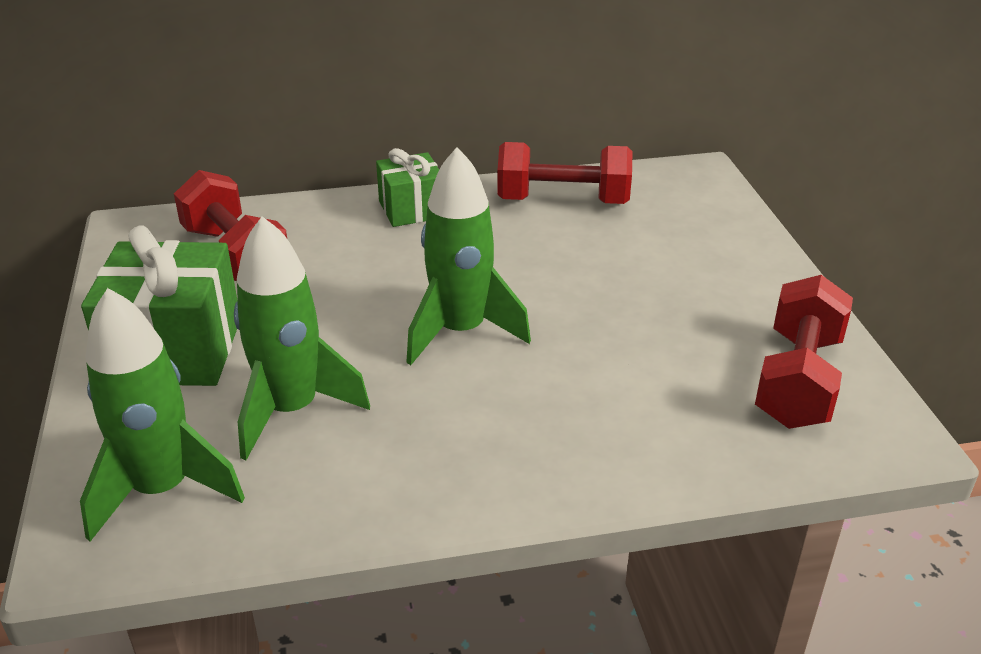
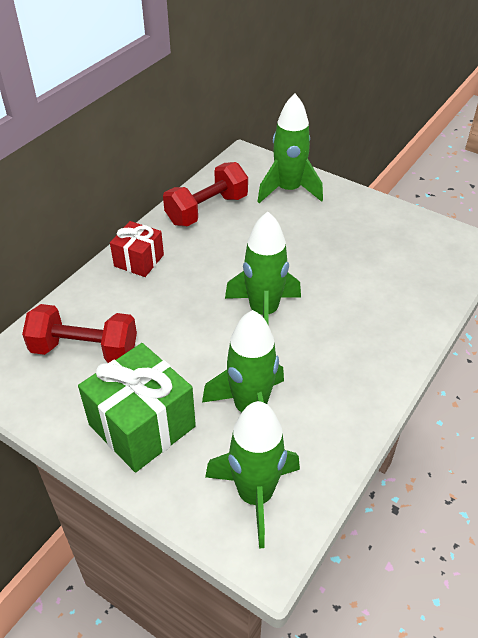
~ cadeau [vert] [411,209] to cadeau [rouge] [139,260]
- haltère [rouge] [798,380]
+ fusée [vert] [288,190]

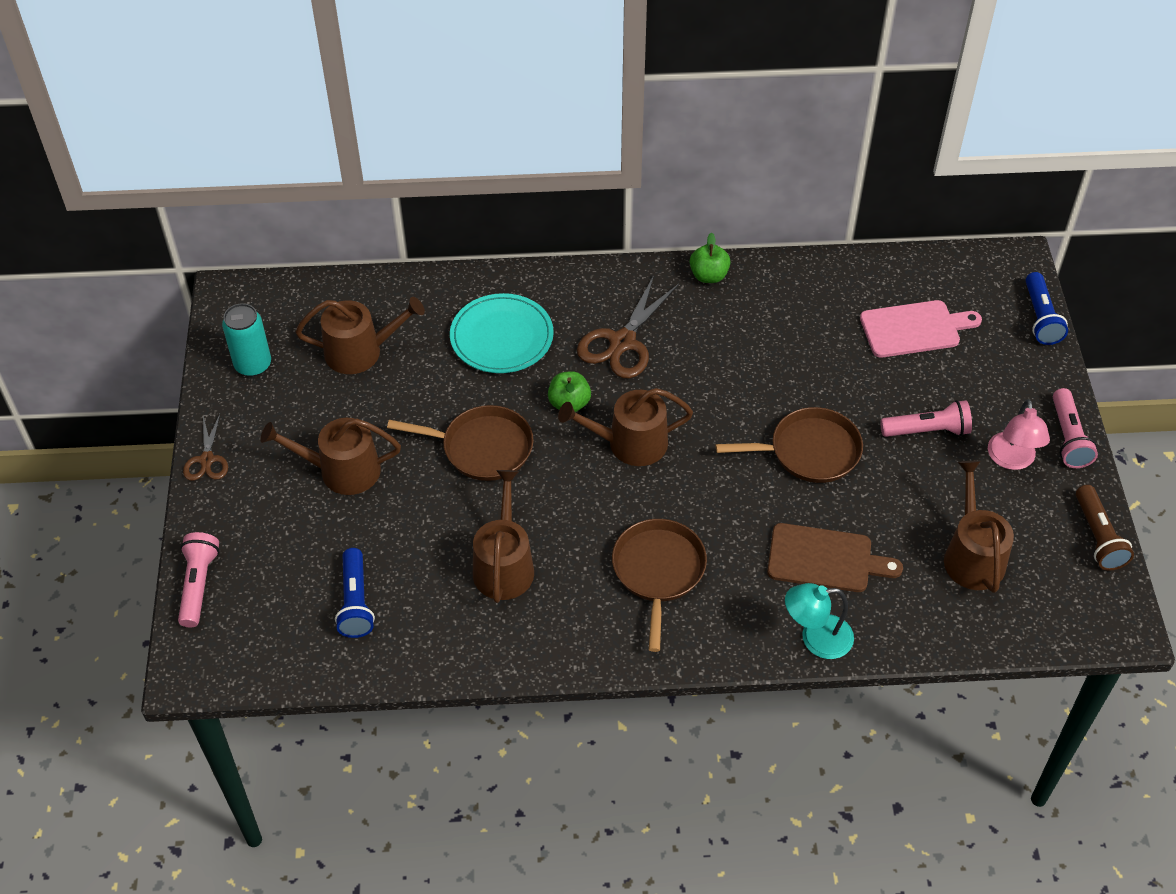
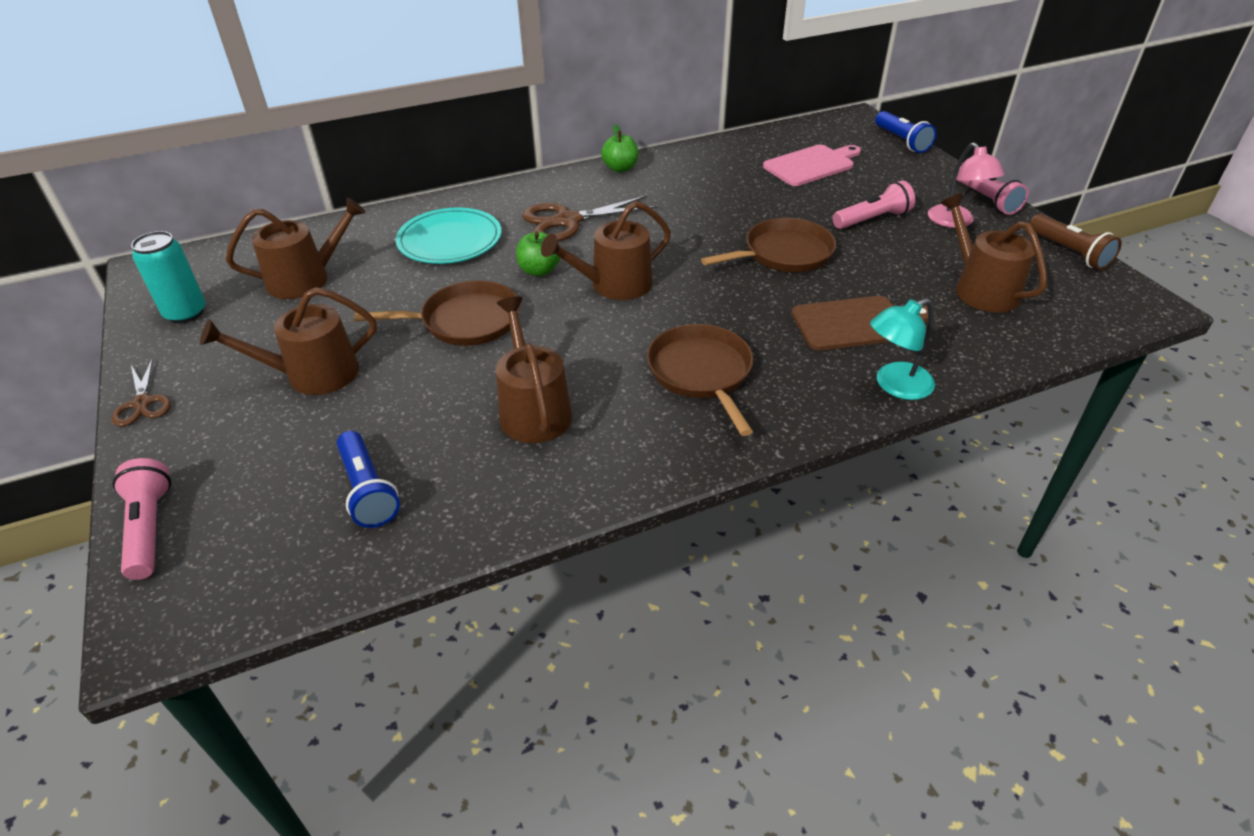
~ ciseaux [marron] [622,342] = [568,221] 60 degrees clockwise

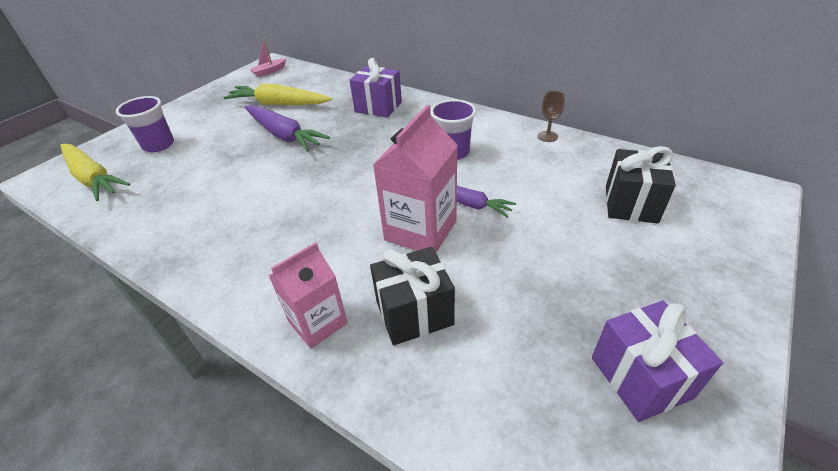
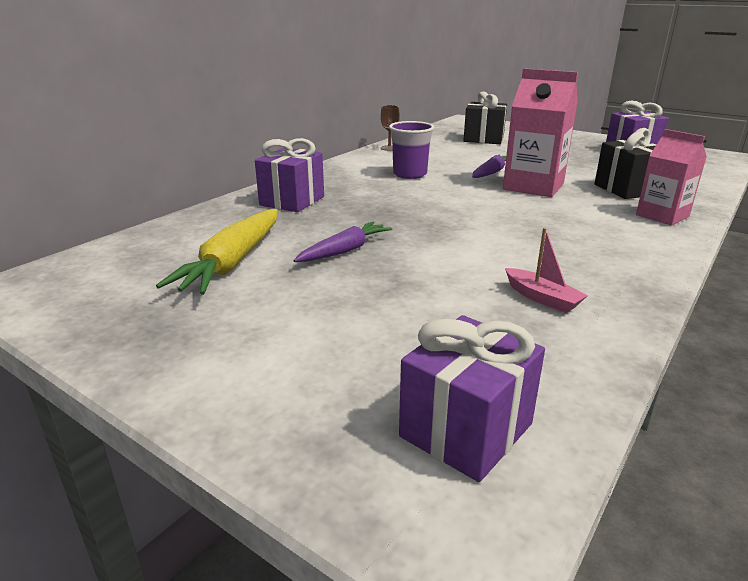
~ bateau [rose] [269,71] to [542,298]
- gobelet [violet] [158,145]
~ carotte [violet] [284,135] = [345,250] x0.63
~ carotte [jaune] [93,178] to cadeau [violet] [466,430]

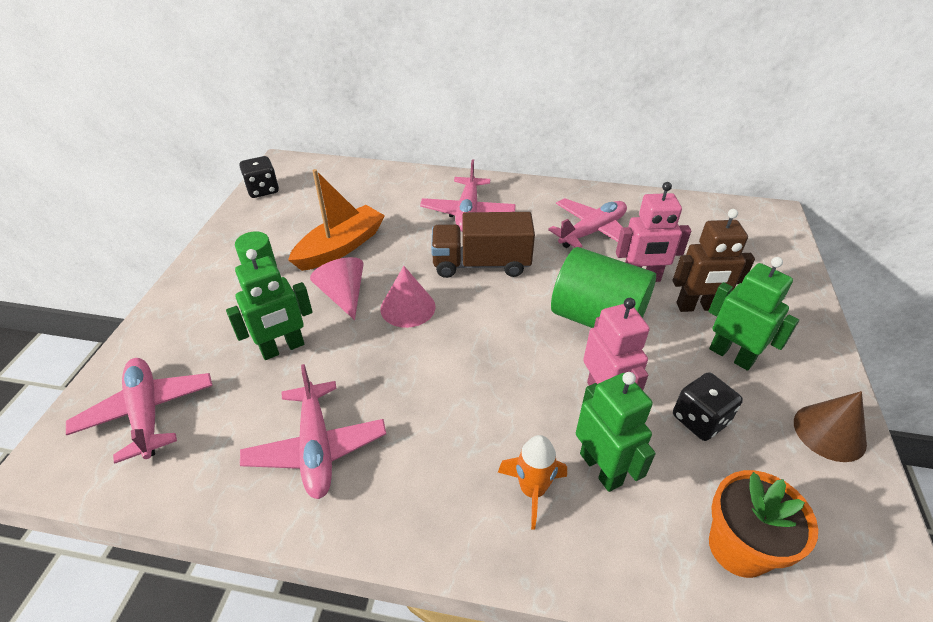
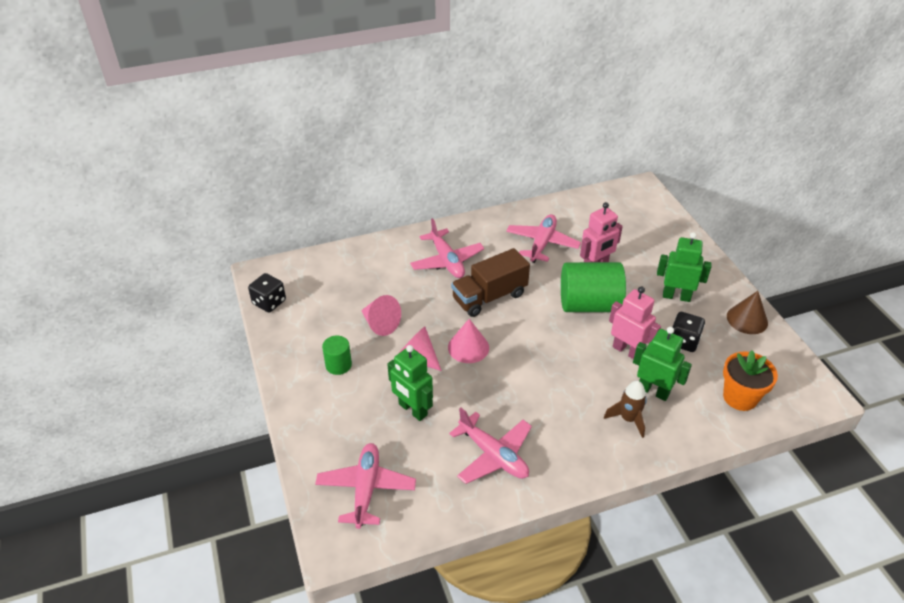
~ bateau [orange] [341,247] to cône [rose] [380,324]
- robot [marron] [696,307]
~ robot [vert] [283,348] = [412,410] 105 degrees clockwise
~ avion [rose] [147,413] = [366,489] 60 degrees clockwise
~ fusée [orange] [532,491] to fusée [marron] [628,419]

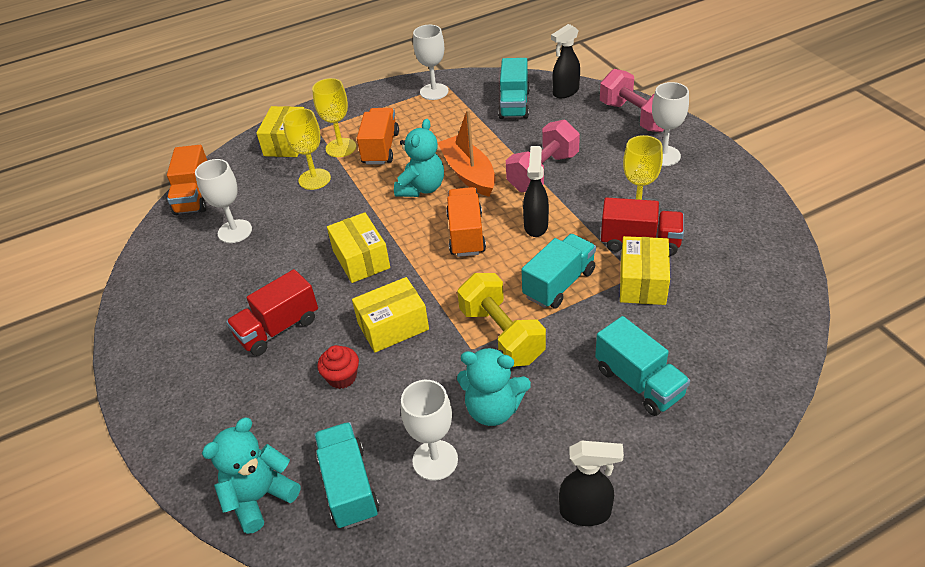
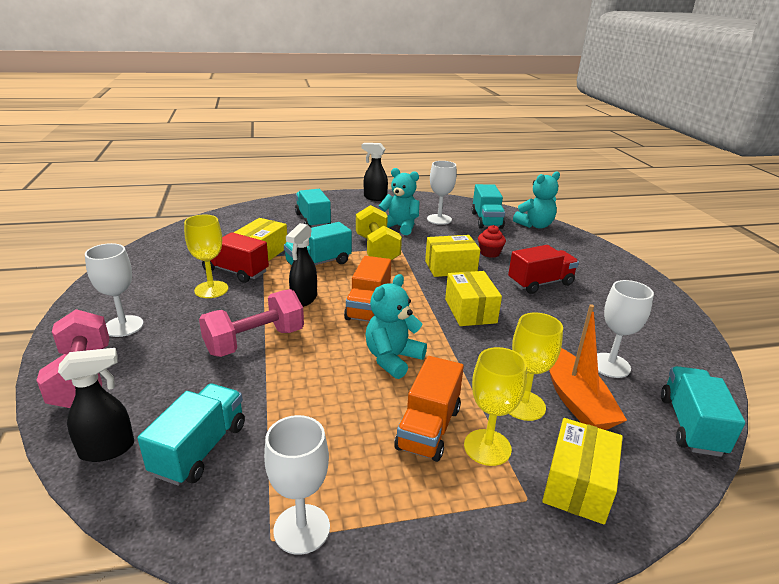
~ bateau [orange] [468,173] to [575,399]
~ camion [orange] [194,196] to camion [turquoise] [691,425]

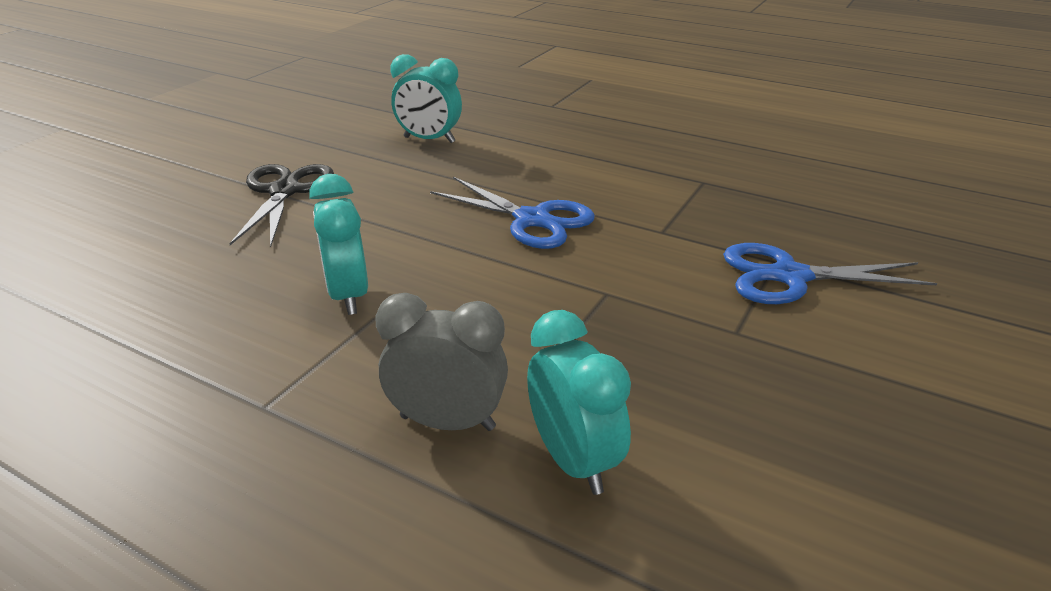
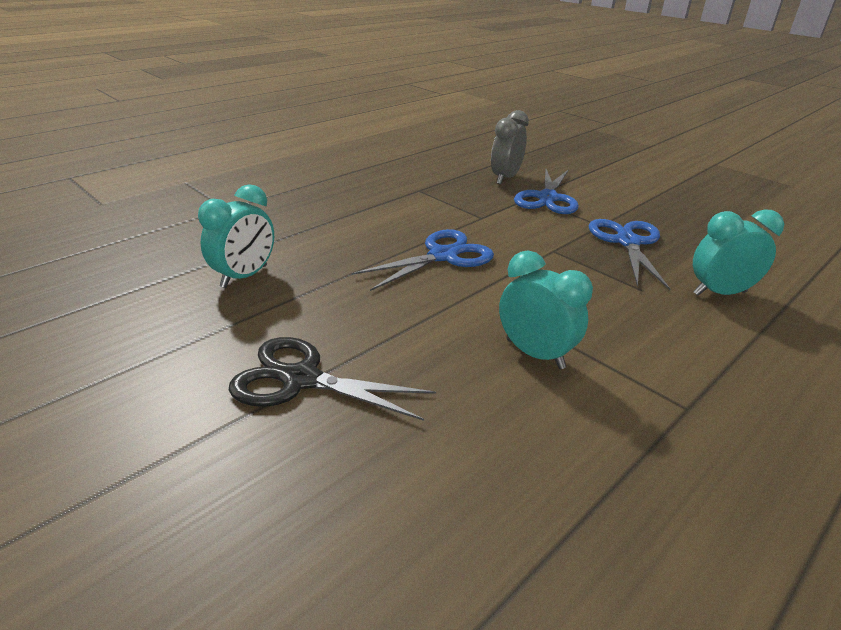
~ réveil [turquoise] [348,295] = [535,354] 135 degrees counterclockwise
~ réveil [gris] [447,422] to [505,178]
+ ciseaux [bleu] [627,242]

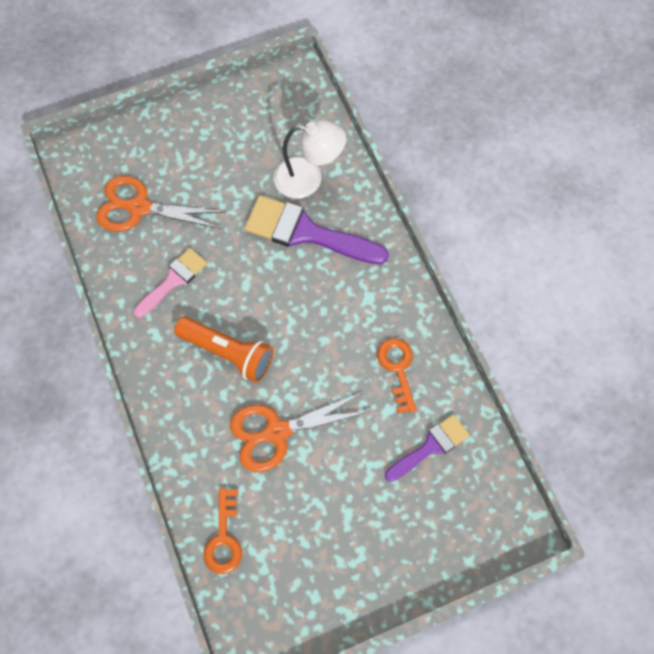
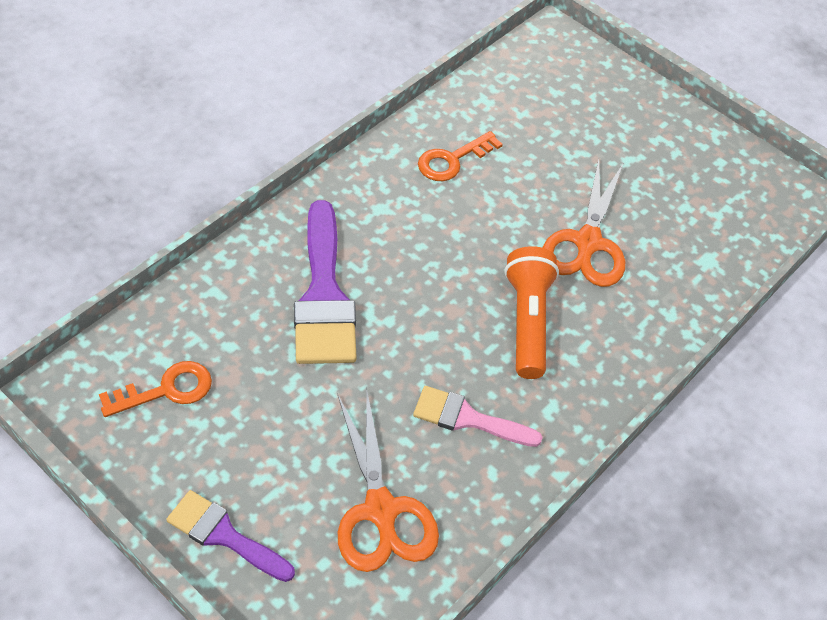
- lampe [blanc] [308,178]
~ ciseaux [orange] [277,432] = [587,242] 60 degrees clockwise
~ pinceau [violet] [430,446] to [224,535]
~ clé [orange] [224,538] to [166,390]

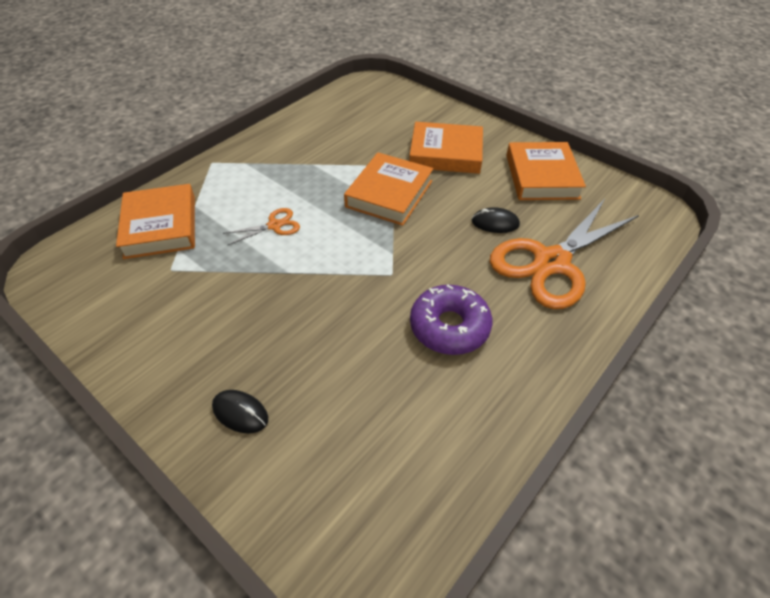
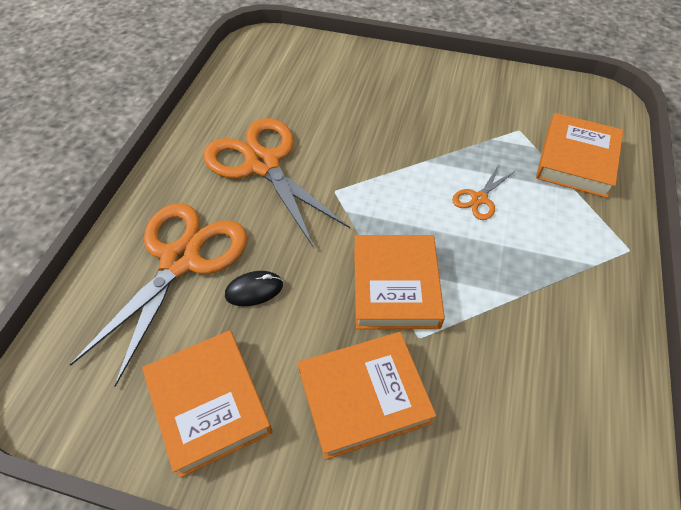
~ livre [orange] [161,226] = [576,160] 60 degrees clockwise
~ beignet [violet] [449,327] to ciseaux [orange] [263,164]
- souris [noir] [240,413]

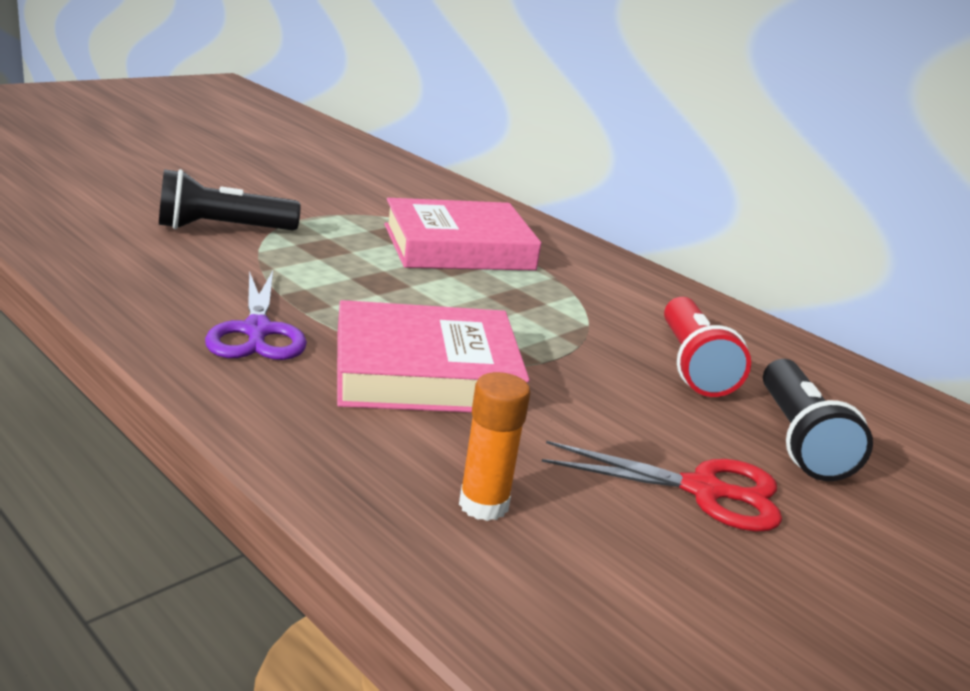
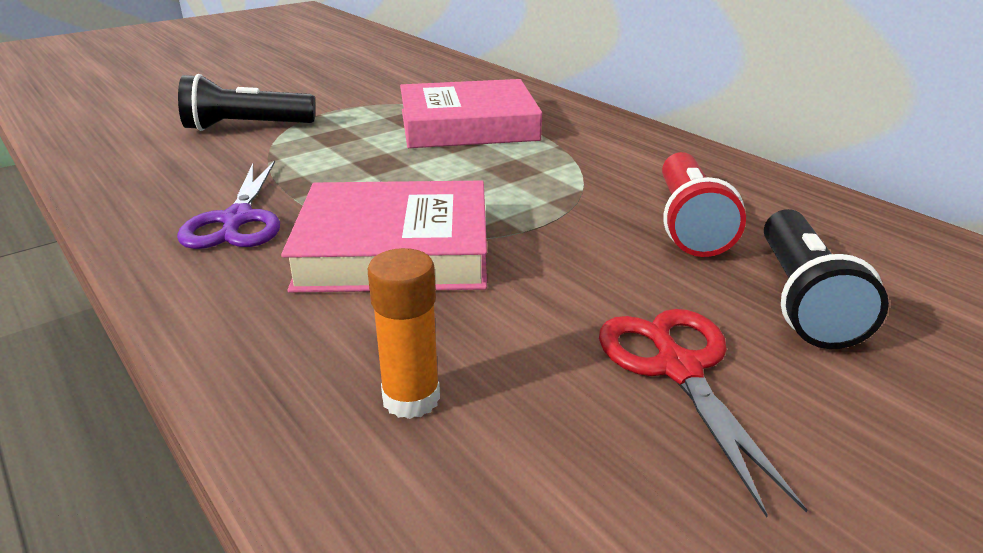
~ ciseaux [rouge] [703,491] = [678,368] 120 degrees counterclockwise

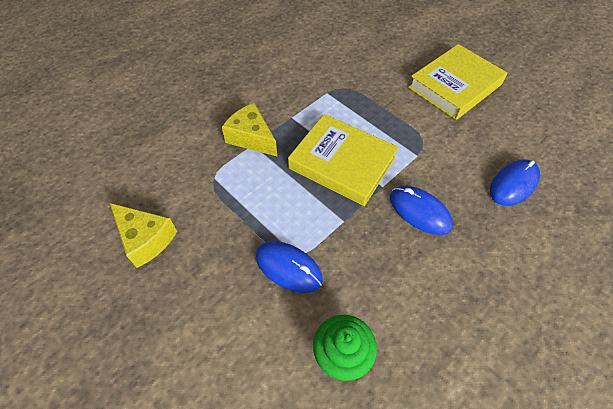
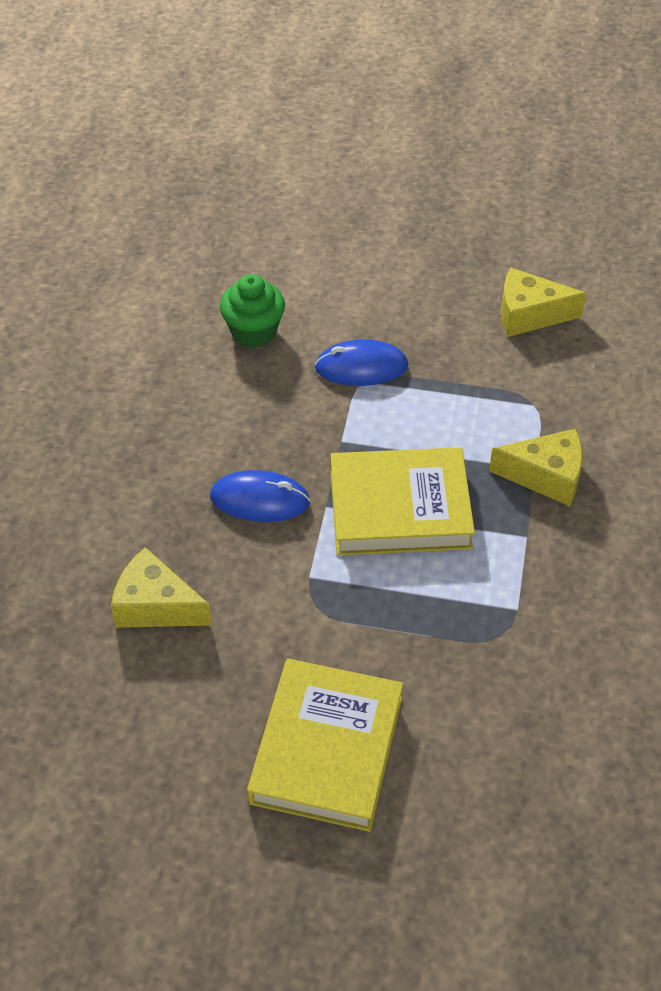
~ souris [bleu] [513,184] to fromage [jaune] [156,606]

